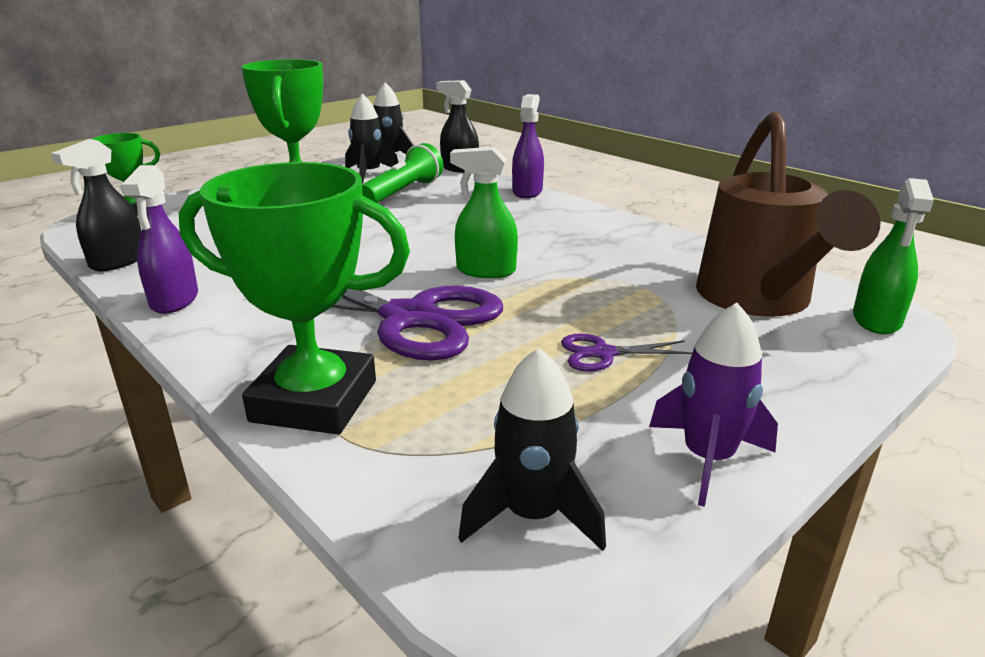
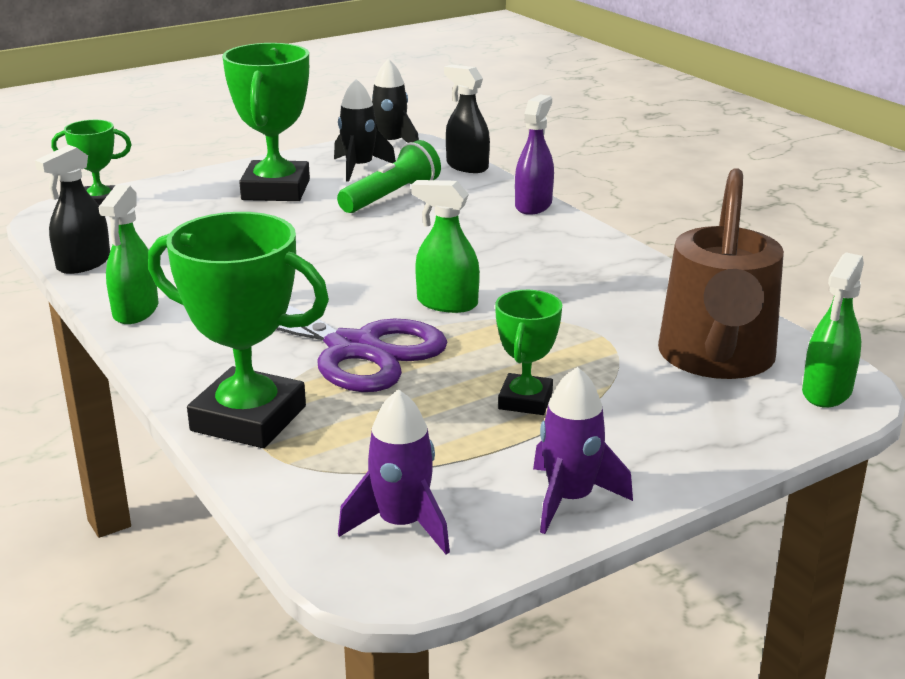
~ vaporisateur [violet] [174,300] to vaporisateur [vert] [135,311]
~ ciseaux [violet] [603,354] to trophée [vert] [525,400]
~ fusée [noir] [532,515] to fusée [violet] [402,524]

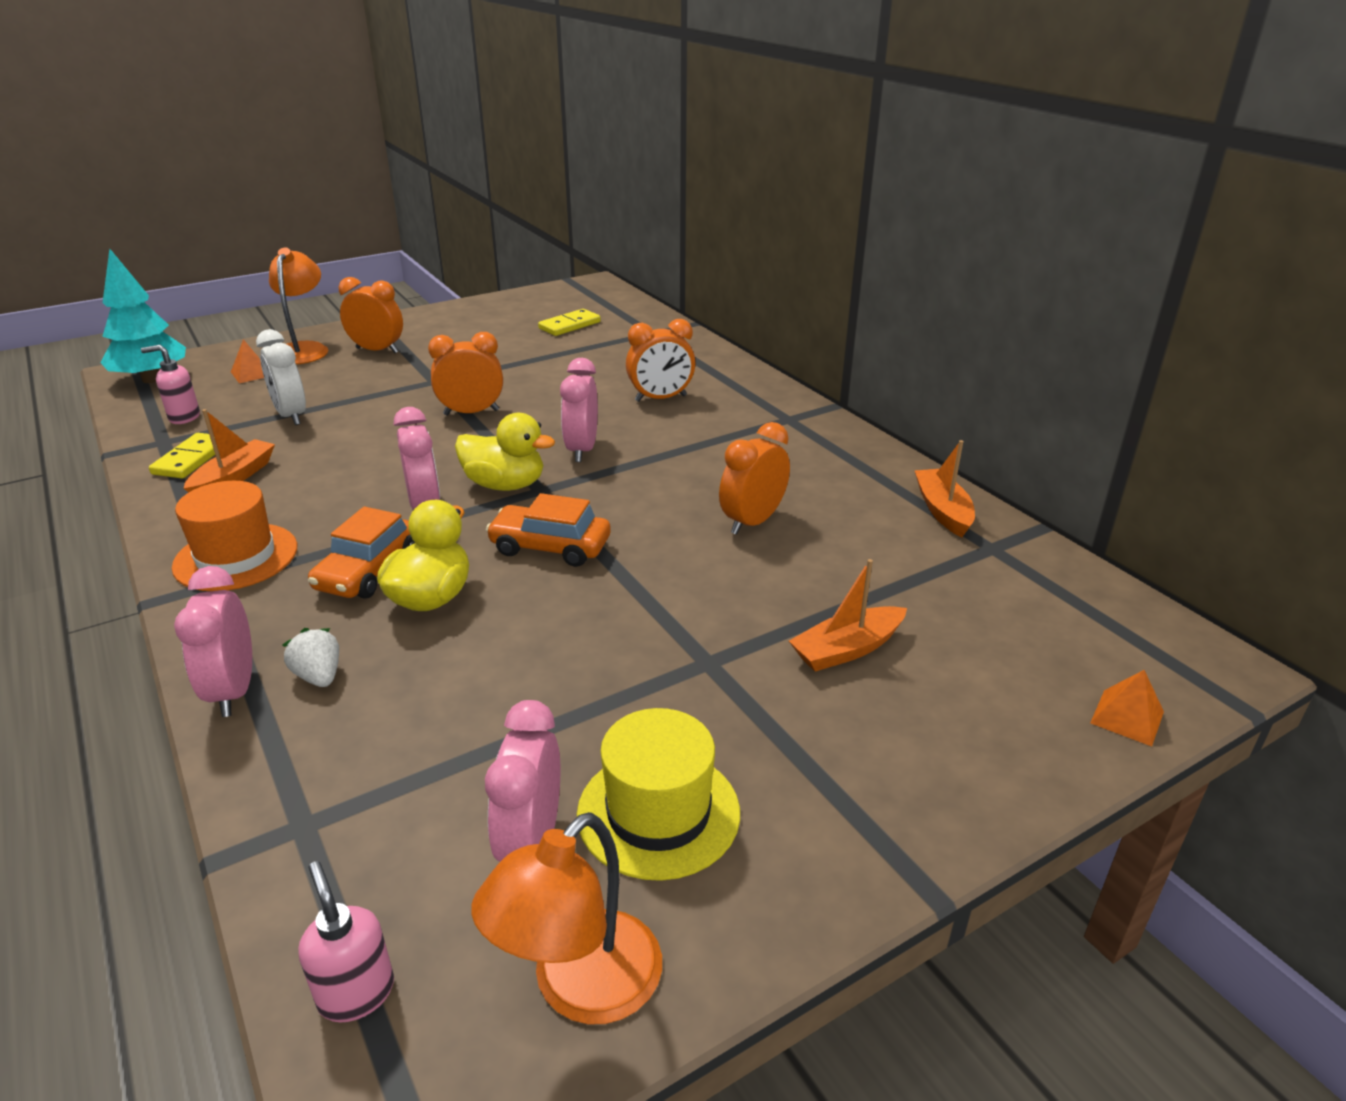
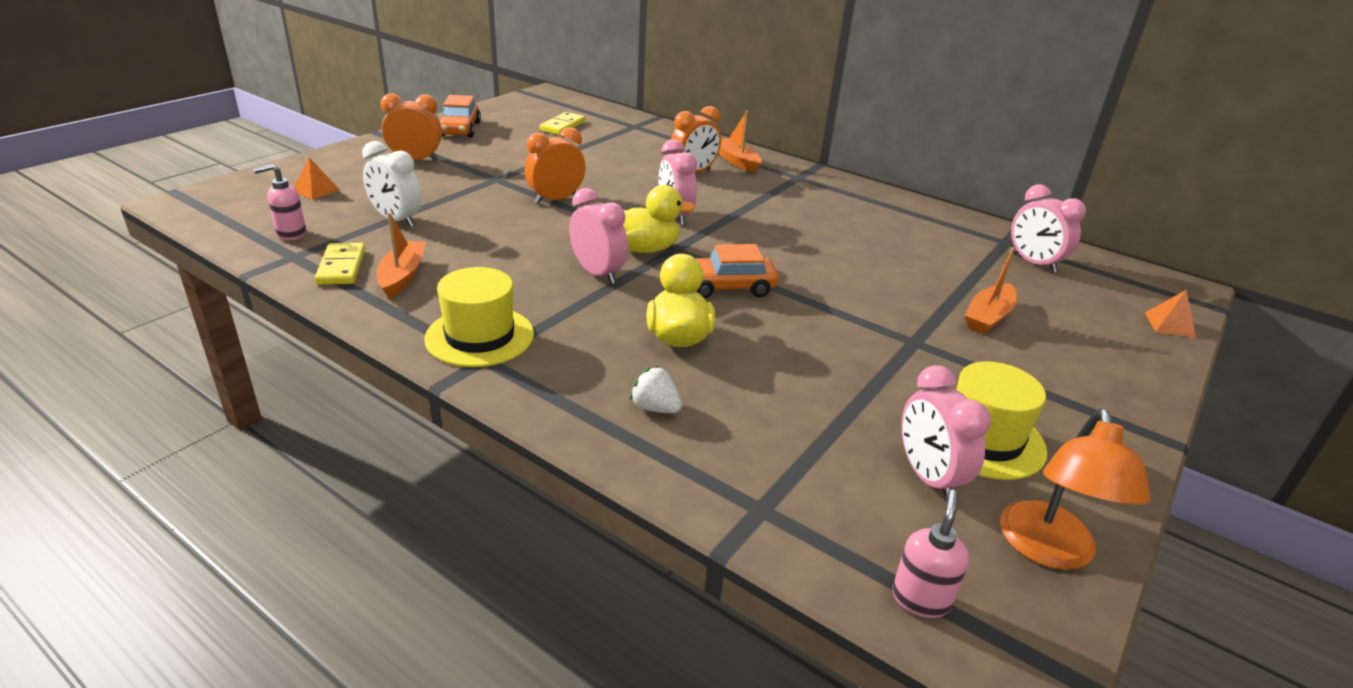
- arbre [turquoise] [151,379]
- lampe [orange] [304,349]
- réveil [orange] [752,522]
~ bateau [orange] [942,510] to [737,161]
~ chapeau [orange] [236,557] to chapeau [jaune] [480,336]
~ voiture [orange] [368,571] to [460,129]
~ réveil [rose] [233,691] to [1034,263]
~ distributeur de savon [rose] [356,993] = [920,599] 75 degrees clockwise

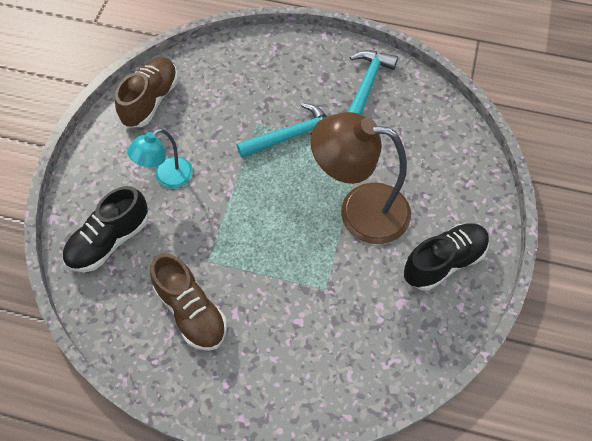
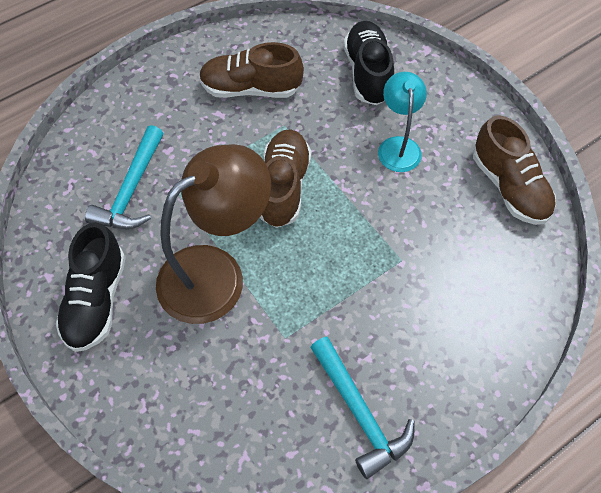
~ marteau [turquoise] [291,135] to [131,190]
+ chaussure [marron] [283,186]

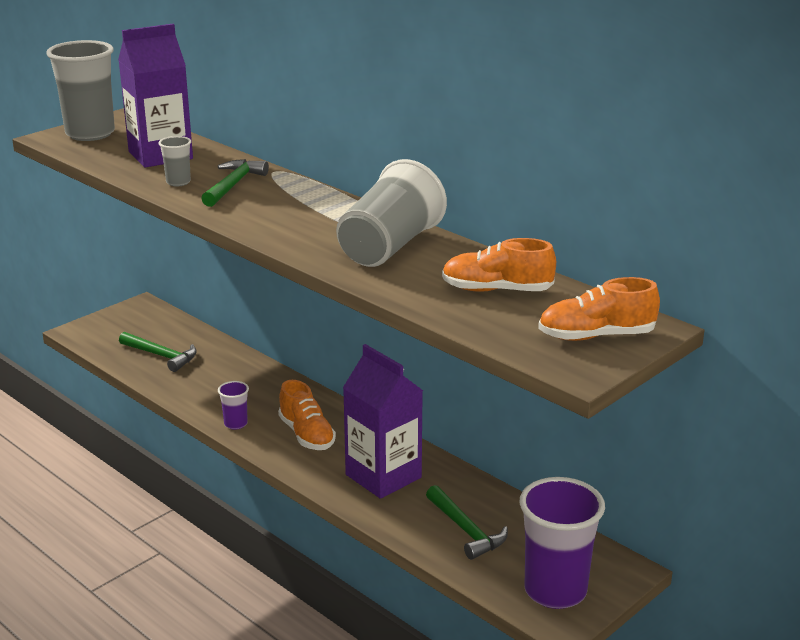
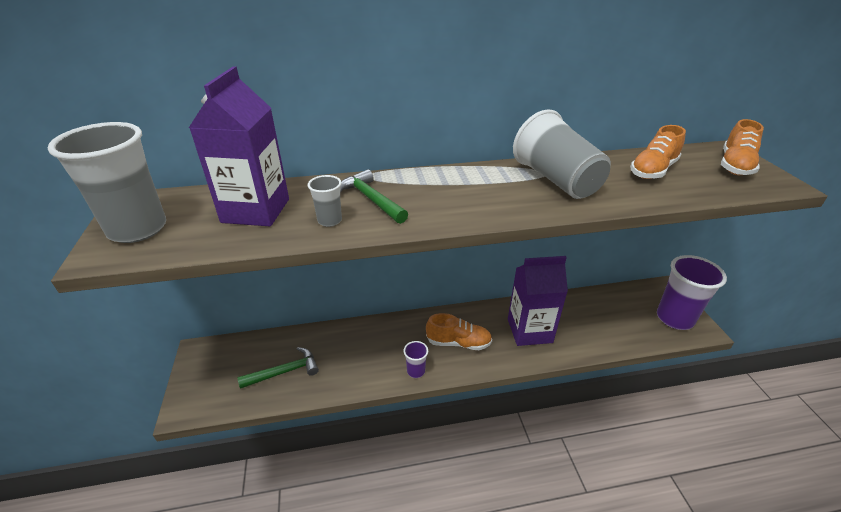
- marteau [vert] [466,530]

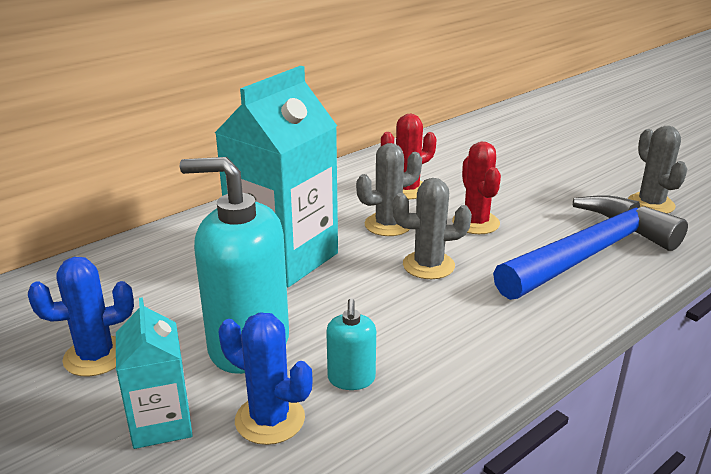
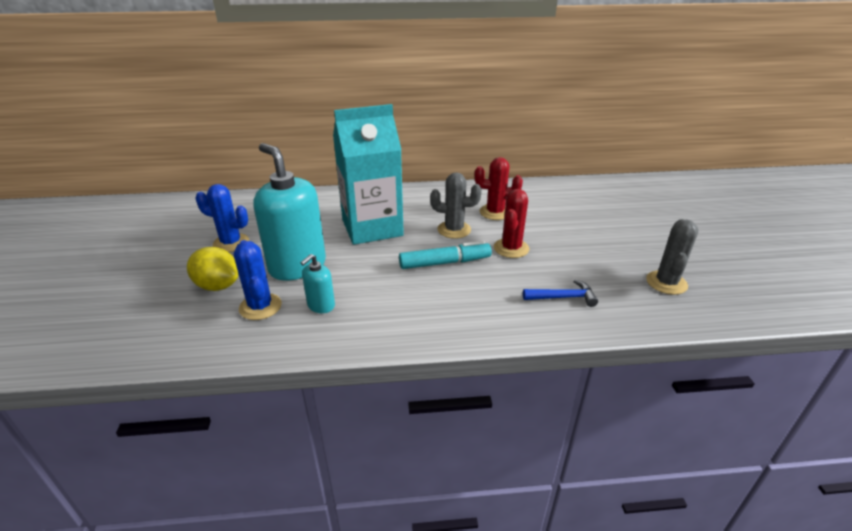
~ cactus [gris] [428,265] to feutre [turquoise] [445,263]
~ marteau [bleu] [589,254] = [563,297] x0.41
~ brique de lait [turquoise] [161,423] to citron [jaune] [218,286]

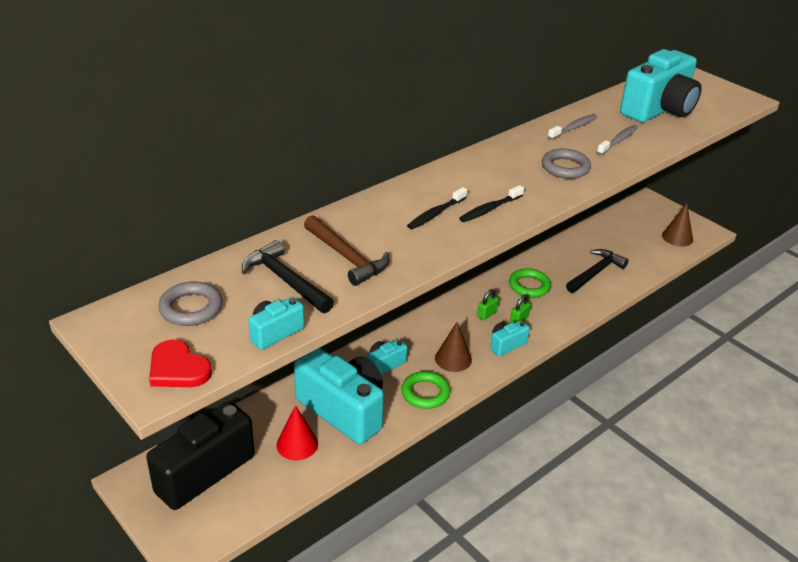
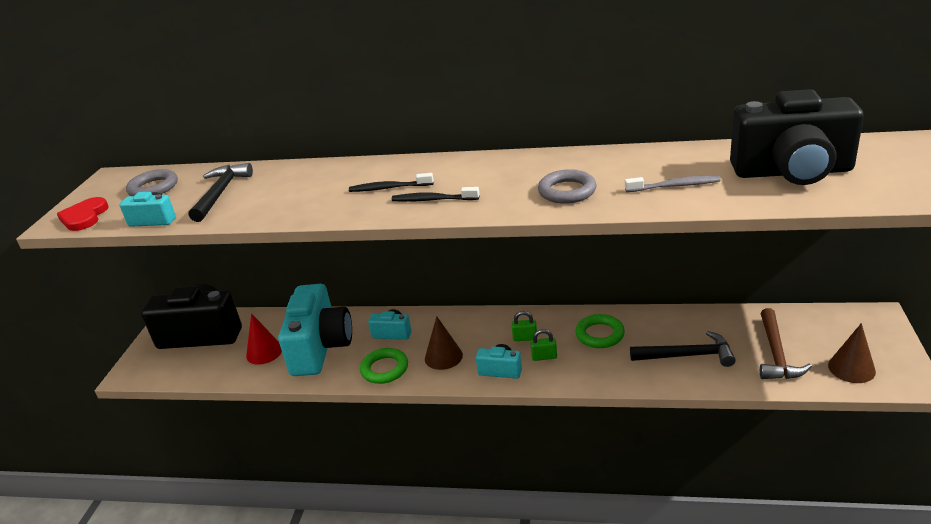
~ appareil photo [turquoise] [659,110] to appareil photo [noir] [792,172]
- brosse à dents [gris] [573,128]
~ marteau [marron] [347,257] to [776,354]

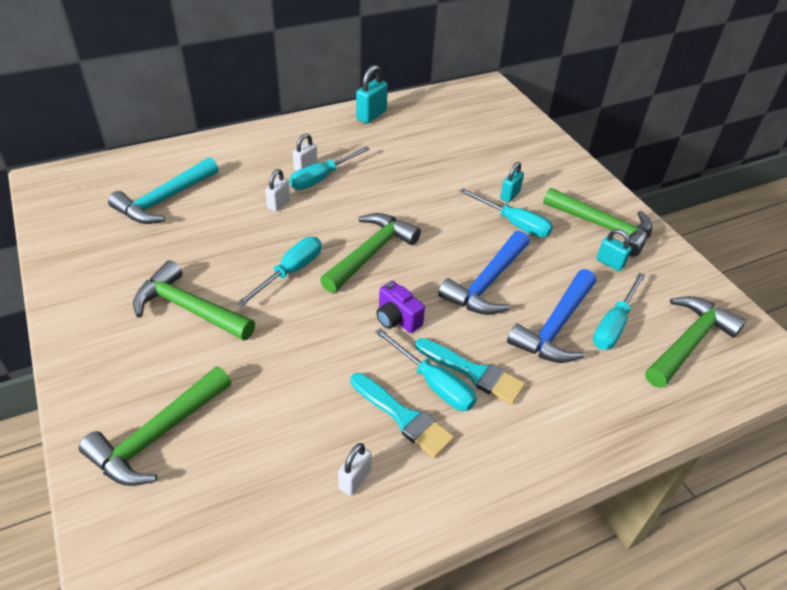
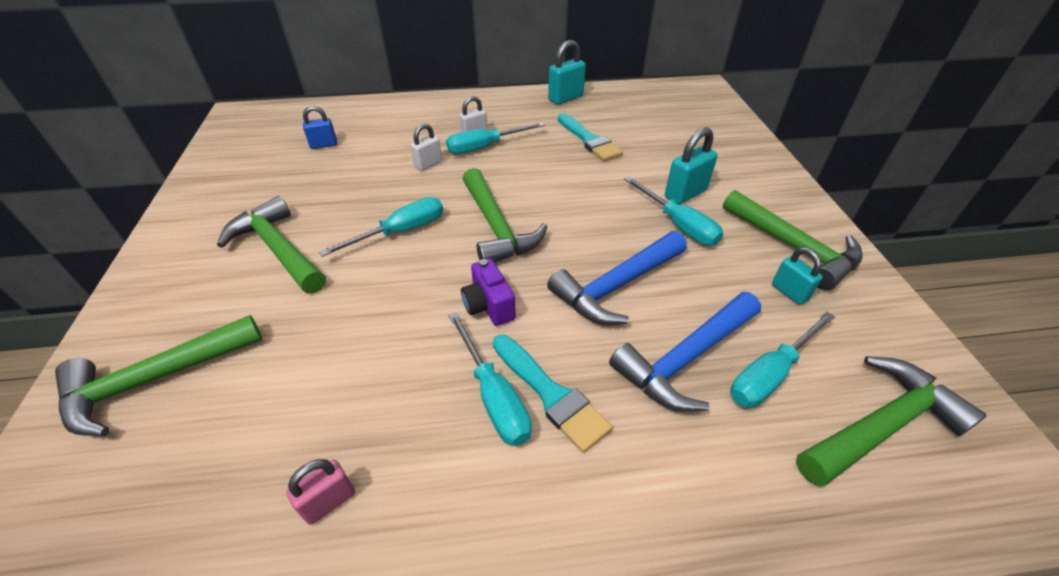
~ marteau [turquoise] [164,200] to cadenas [bleu] [324,145]
~ cadenas [turquoise] [510,195] = [685,194] x1.54
~ marteau [vert] [371,252] = [497,227] 105 degrees clockwise
~ pinceau [turquoise] [403,417] to [589,140]
~ cadenas [blanc] [355,479] to cadenas [rose] [329,501]

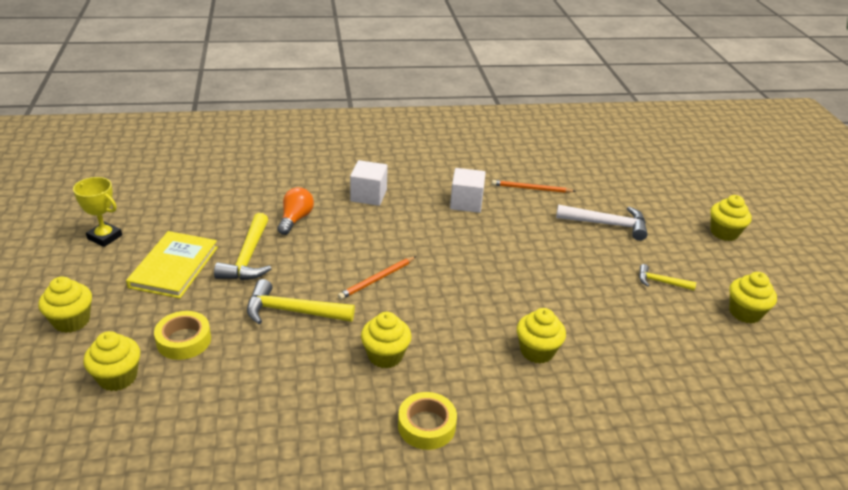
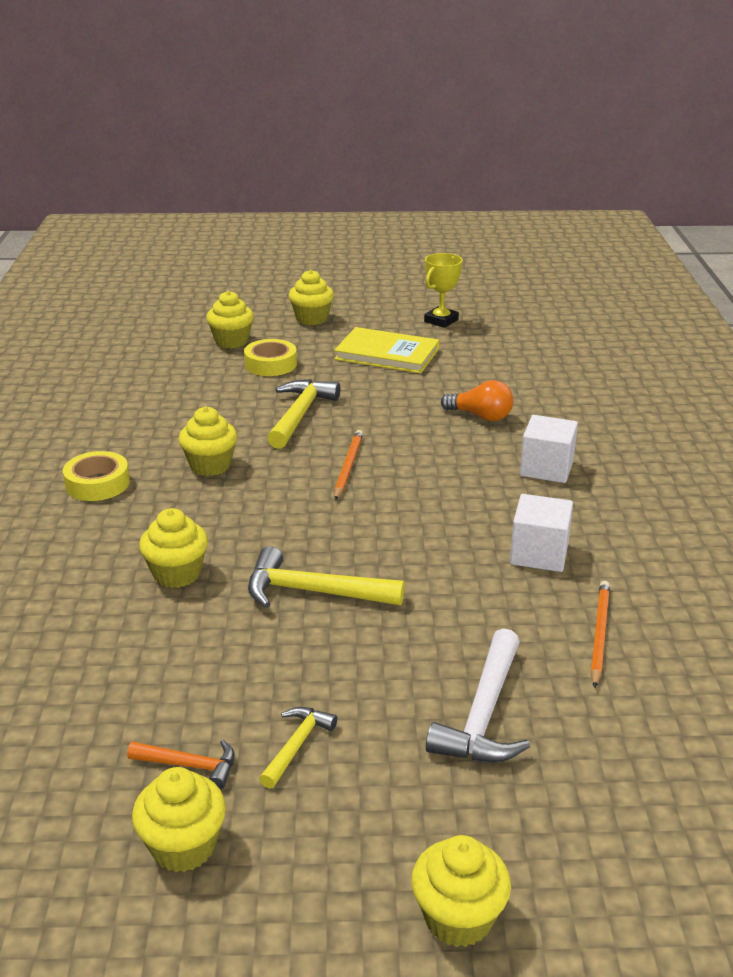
~ marteau [jaune] [248,257] to [314,592]
~ crayon [orange] [377,279] = [348,466] 45 degrees clockwise
+ marteau [orange] [189,765]

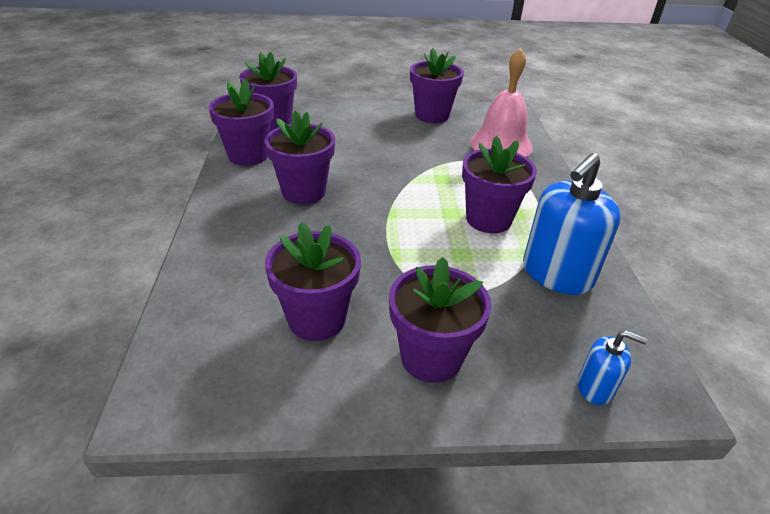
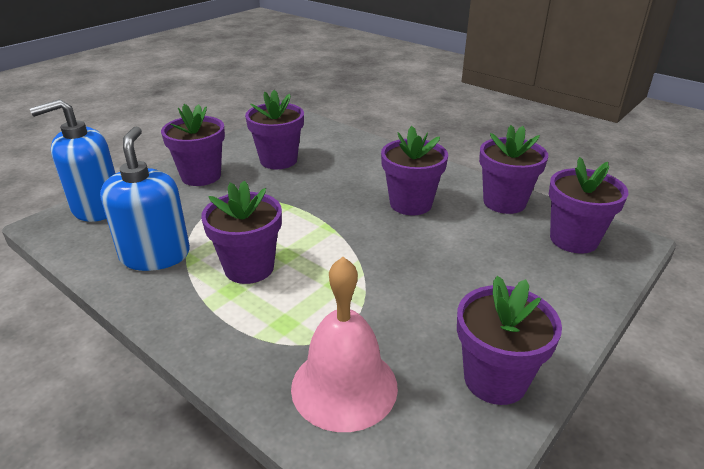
~ distributeur de savon [bleu] [595,387] = [97,207] x2.02

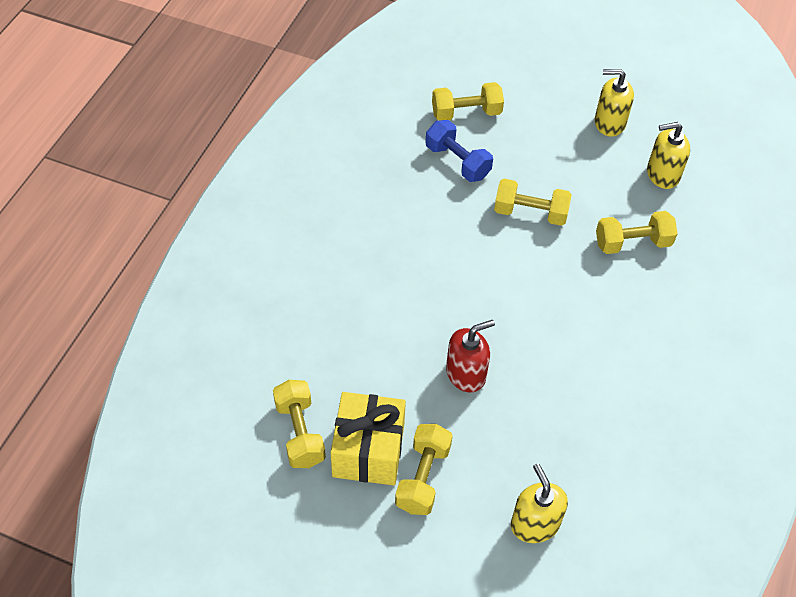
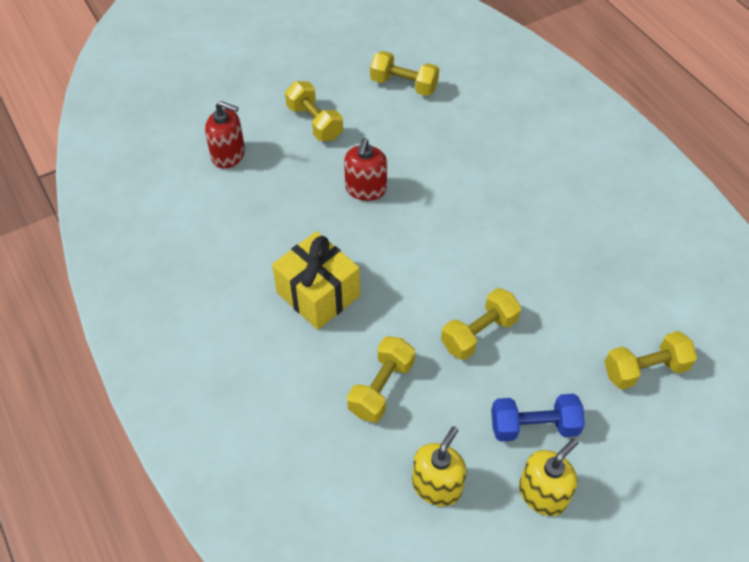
~ haltère [jaune] [466,113] = [645,370] 45 degrees clockwise
~ haltère [bleu] [457,162] to [534,426]
~ cadeau [jaune] [368,451] to [318,294]
~ distributeur de savon [jaune] [534,524] to distributeur de savon [rouge] [228,155]

